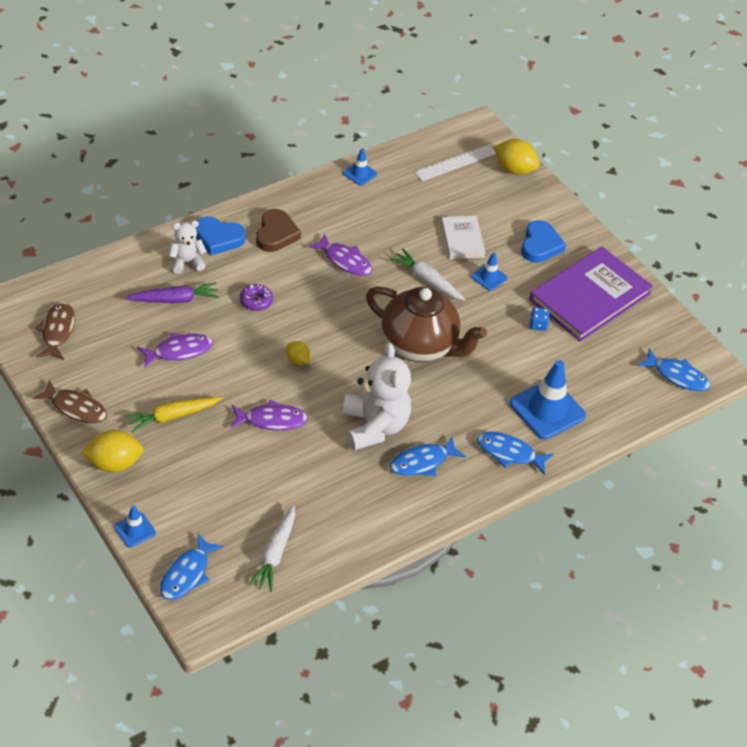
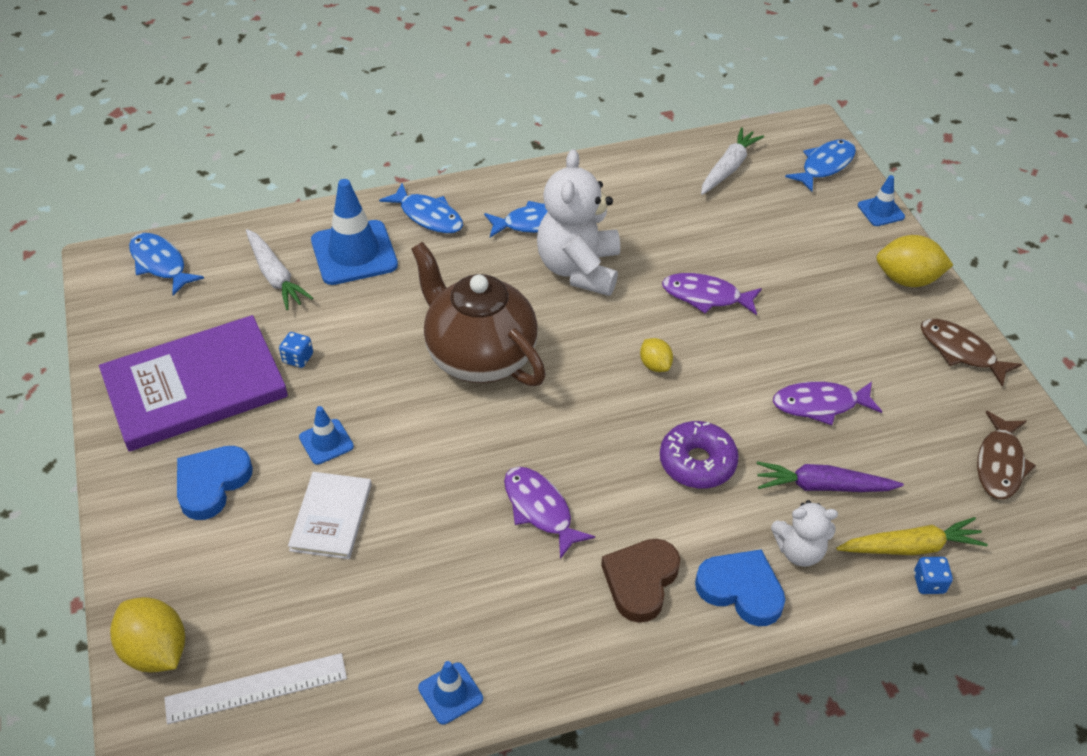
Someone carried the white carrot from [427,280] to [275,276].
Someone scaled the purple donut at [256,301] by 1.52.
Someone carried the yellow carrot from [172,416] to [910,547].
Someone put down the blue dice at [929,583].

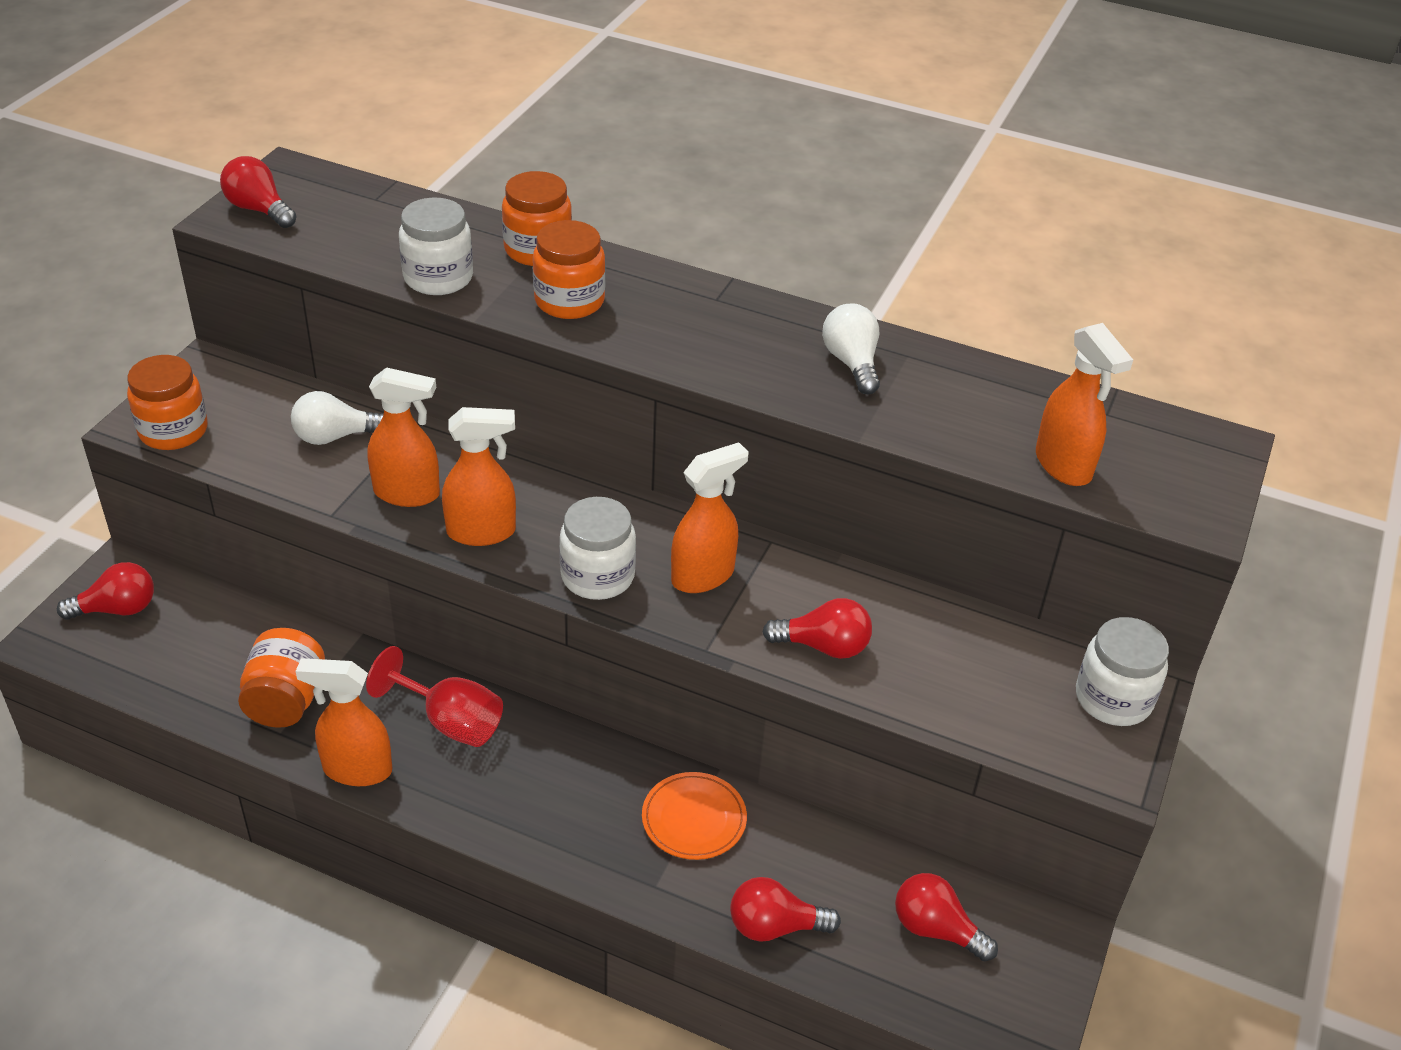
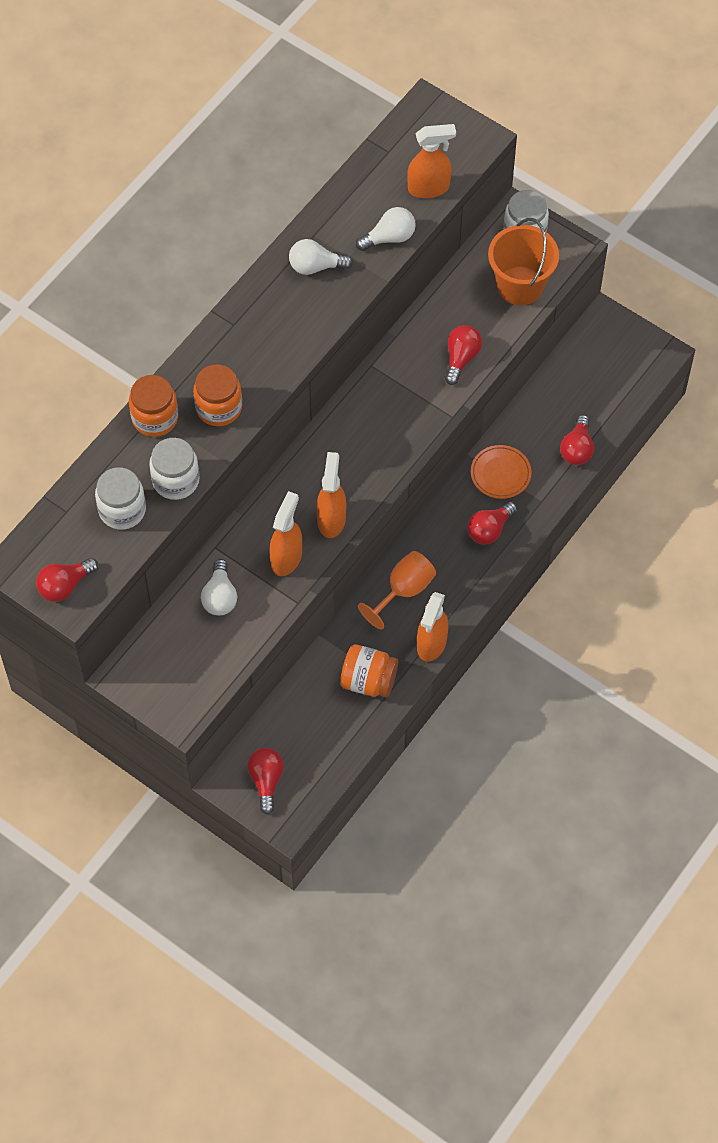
Someone carried the white jar from [597,576] to [122,510].
Someone put down the white light bulb at [389,237].
Someone repainted the red goblet at [449,721], which became the orange goblet at [403,591].
Someone carried the red light bulb from [935,929] to [489,529].
Someone put down the orange bucket at [520,285].
Someone took away the orange jar at [173,431].
Someone took away the orange spray bottle at [703,576].

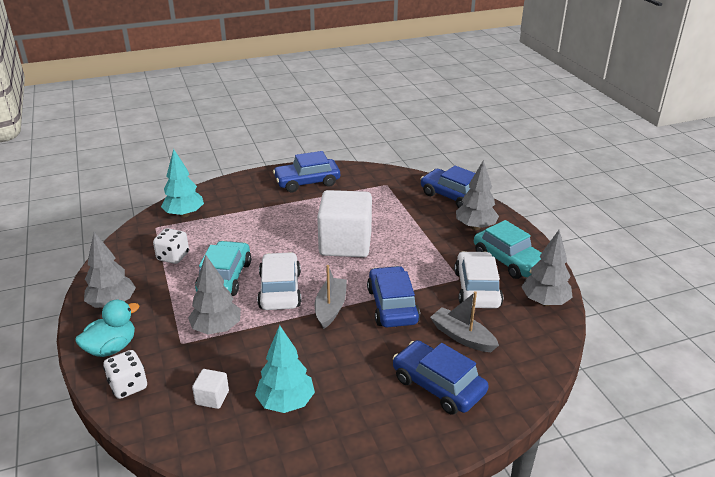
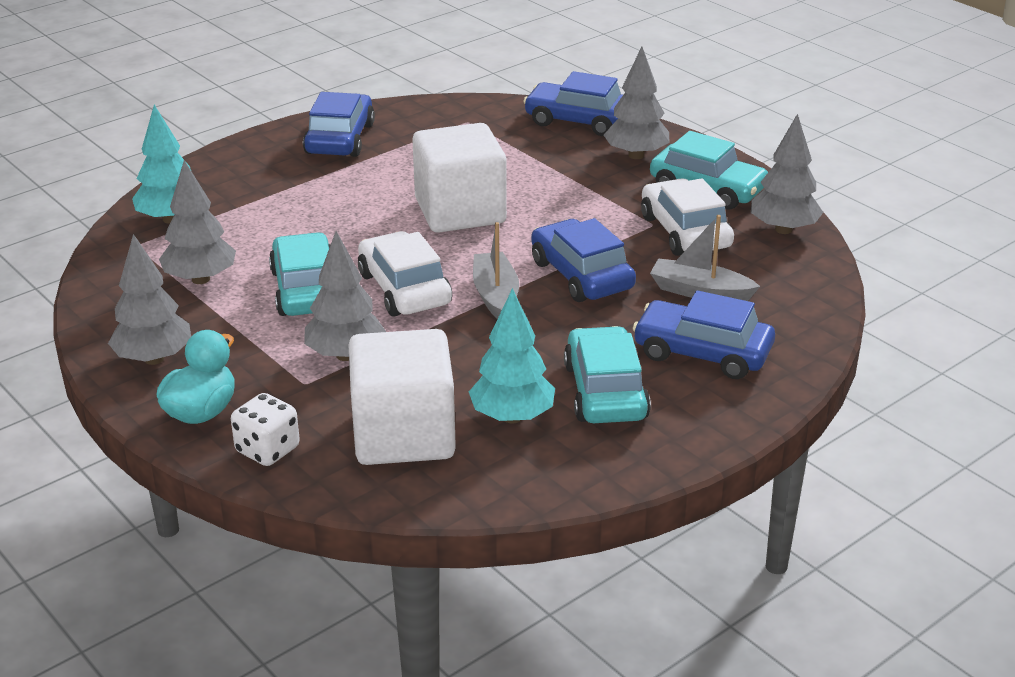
Someone swapped the white dice at [173,257] for the grey tree at [201,279].
Someone rotated the blue car at [307,182] by 135 degrees clockwise.
Someone scaled the white cube at [212,398] by 2.41.
Someone put down the turquoise car at [605,391].

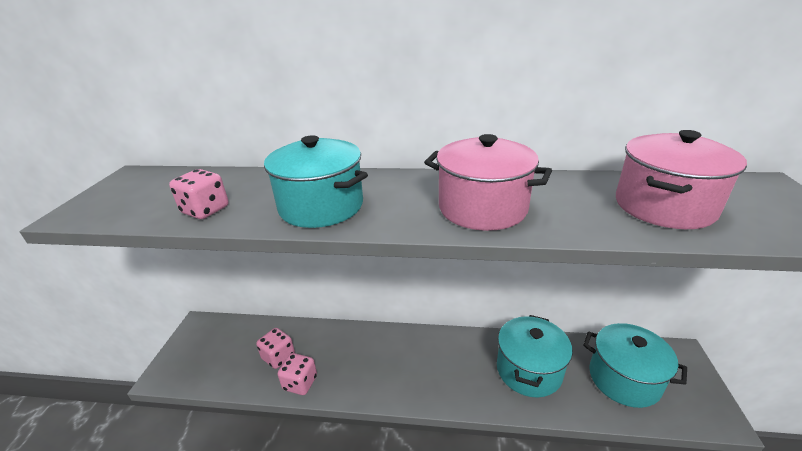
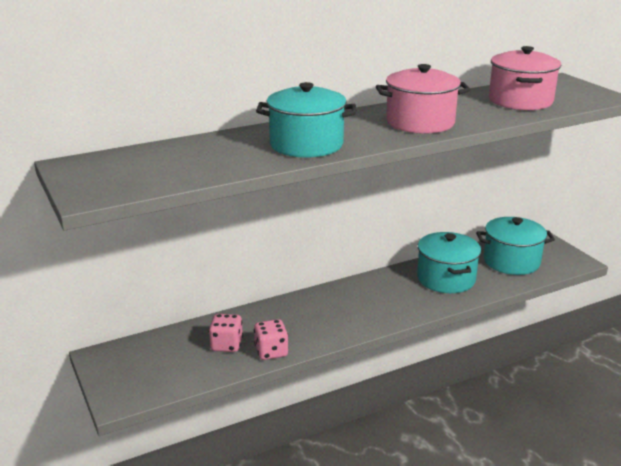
Someone took away the pink dice at [205,210].

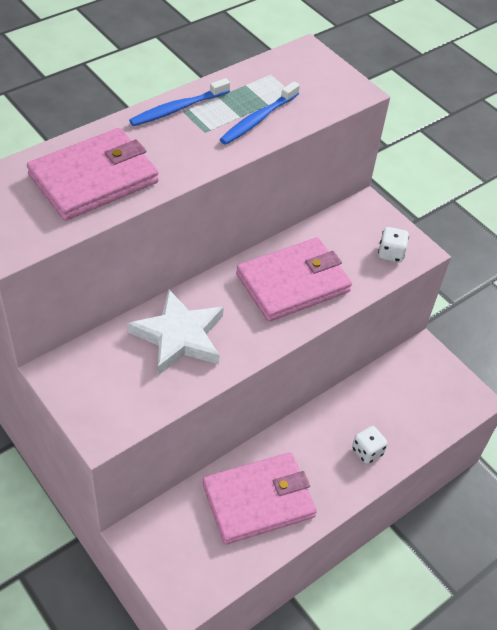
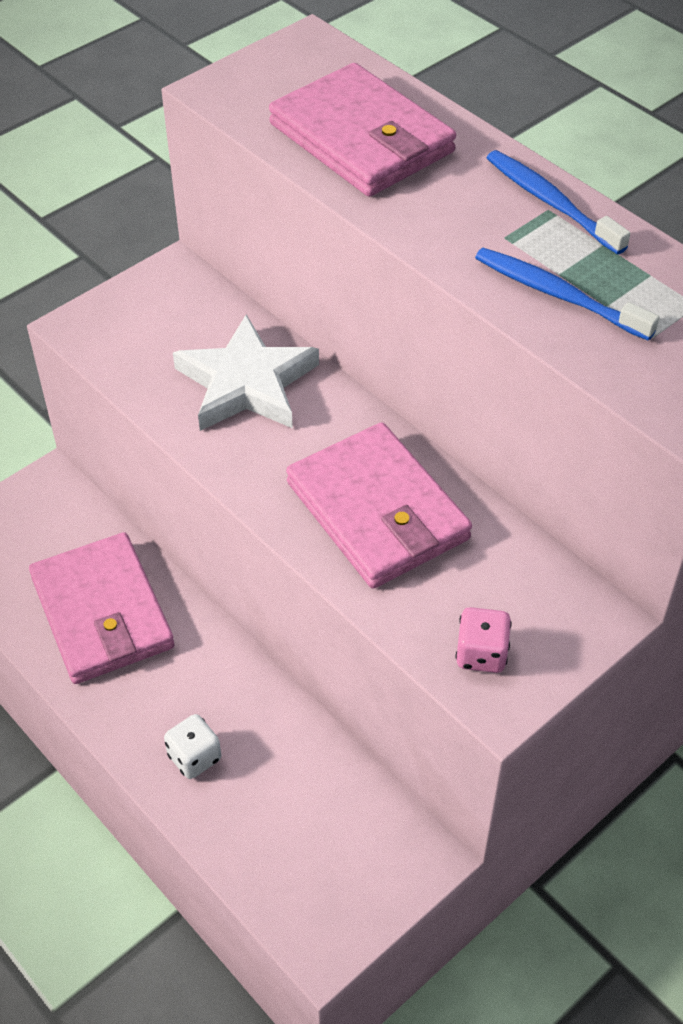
Someone repainted the white dice at [391,253], which became the pink dice at [481,654].

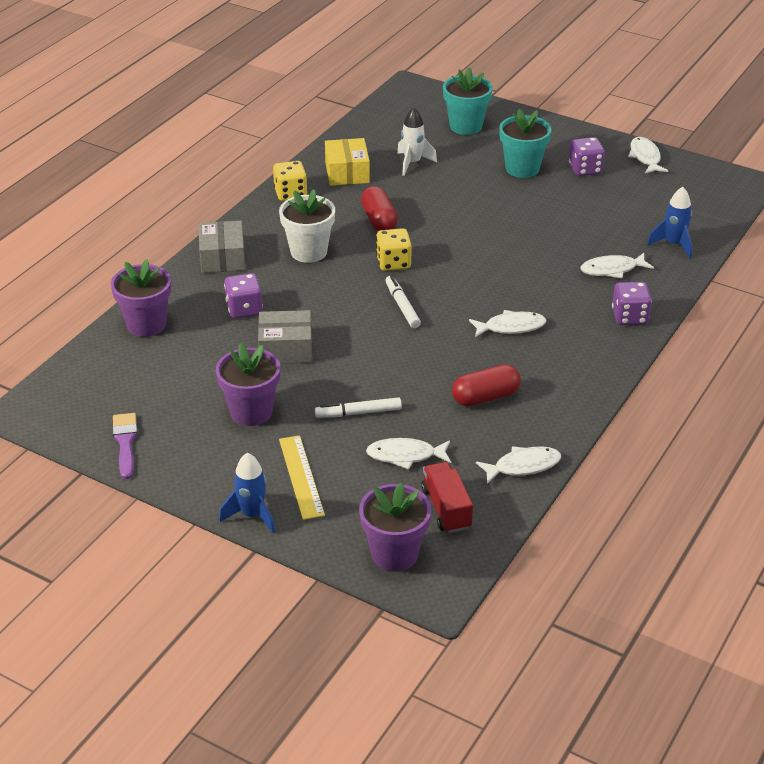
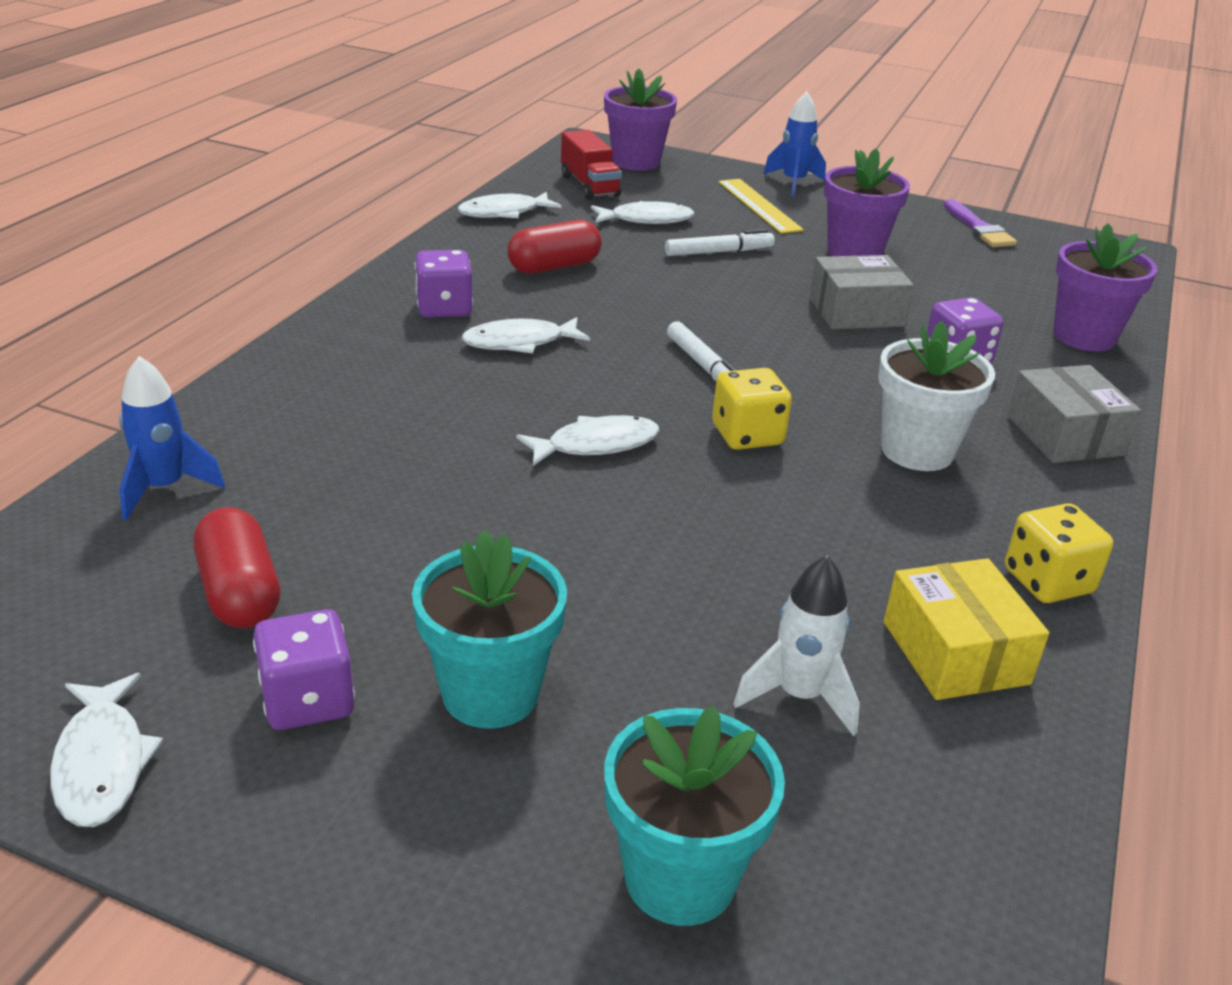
Someone carried the red capsule from [379,220] to [240,592].
Someone carried the purple dice from [629,317] to [444,308].
Someone carried the white fish from [612,269] to [596,445].

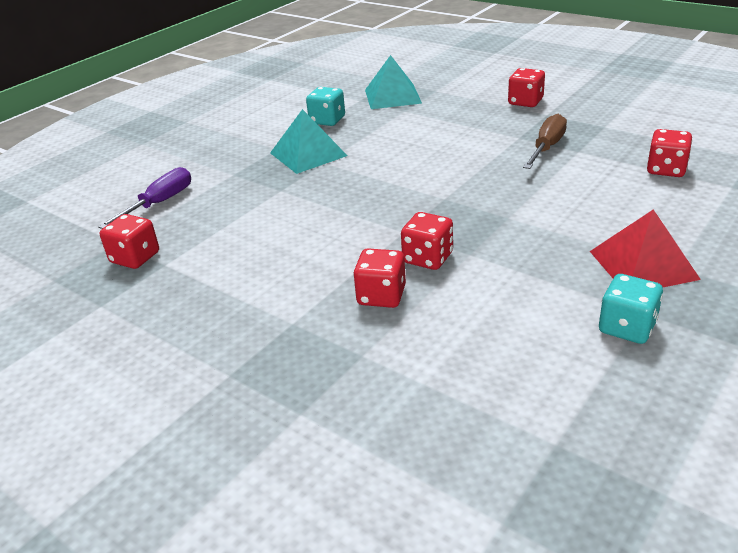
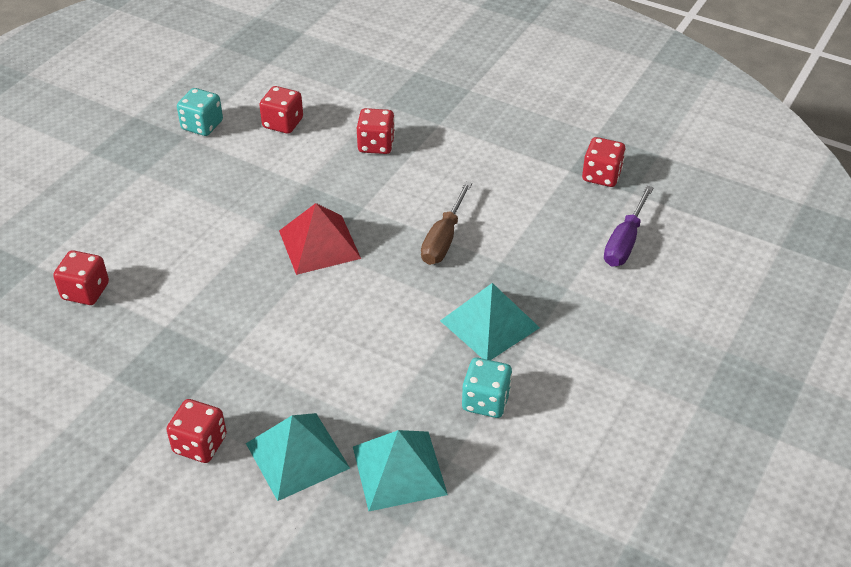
Someone put down the turquoise pyramid at [297,455].
Someone carried the red dice from [427,258] to [283,123].
Someone carried the red pyramid from [643,265] to [319,244].
Someone carried the brown screwdriver from [546,147] to [443,239].

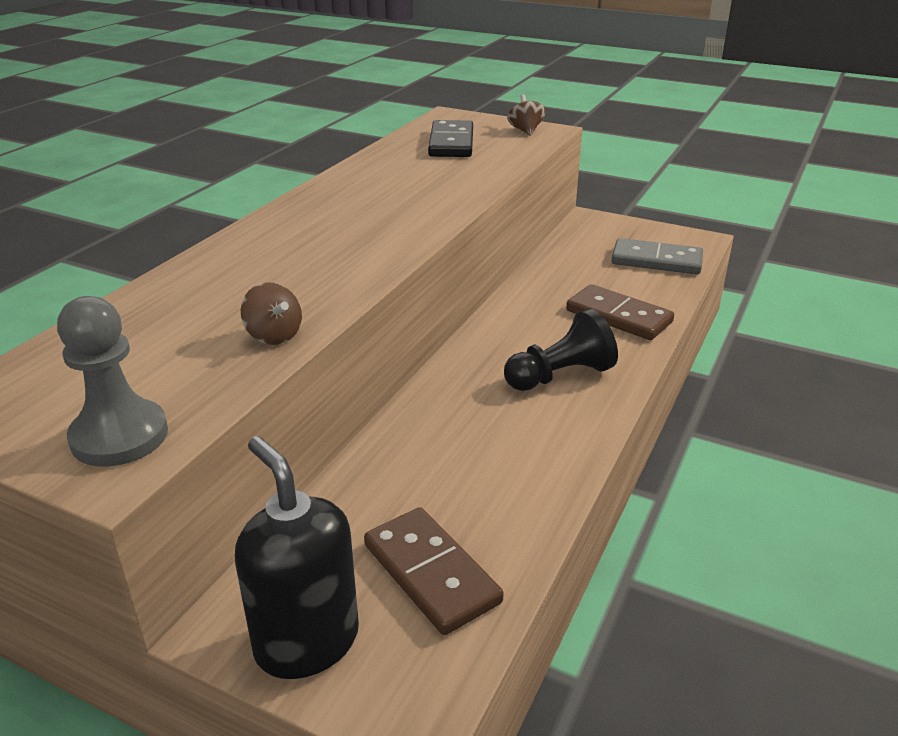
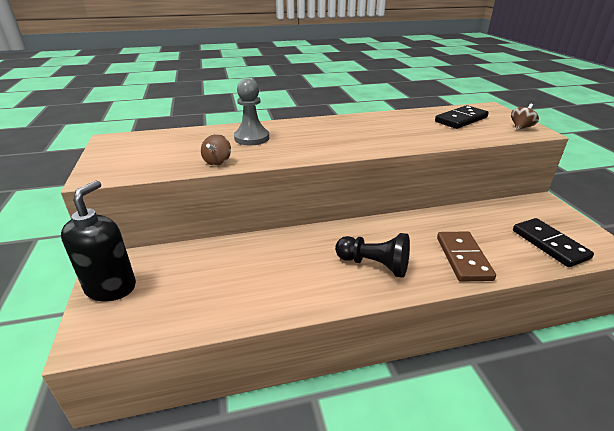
Someone carried the grey pawn from [119,436] to [252,138].
Someone repainted the grey domino at [656,261], which became the black domino at [549,244].
Someone took away the brown domino at [431,573].

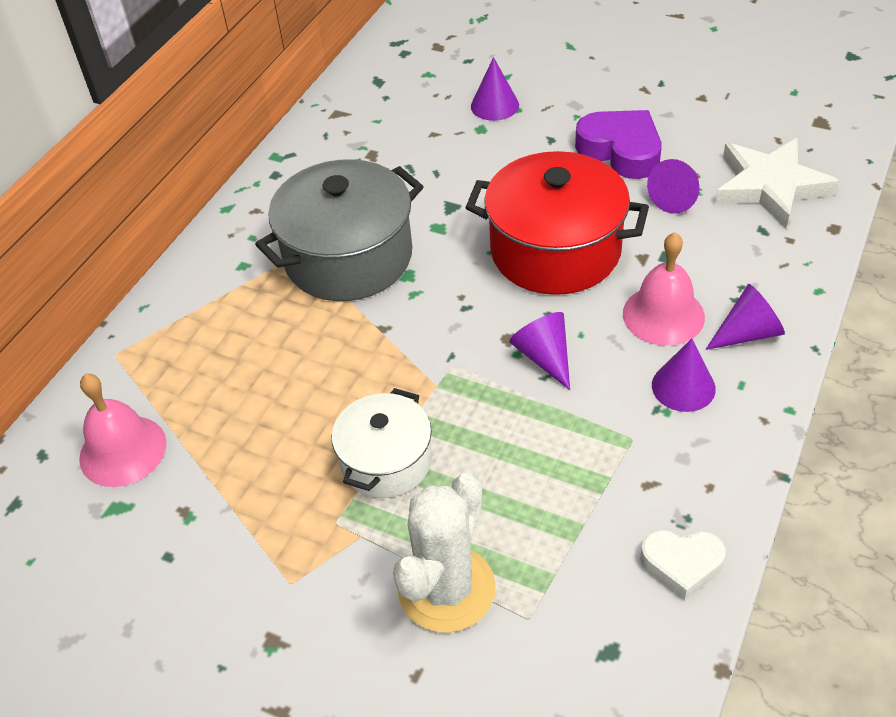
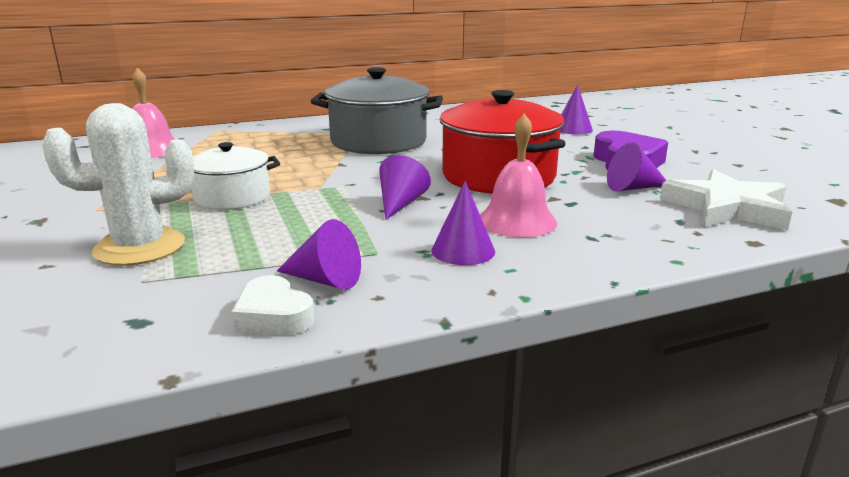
Someone carried the purple cone from [748,333] to [325,280].

